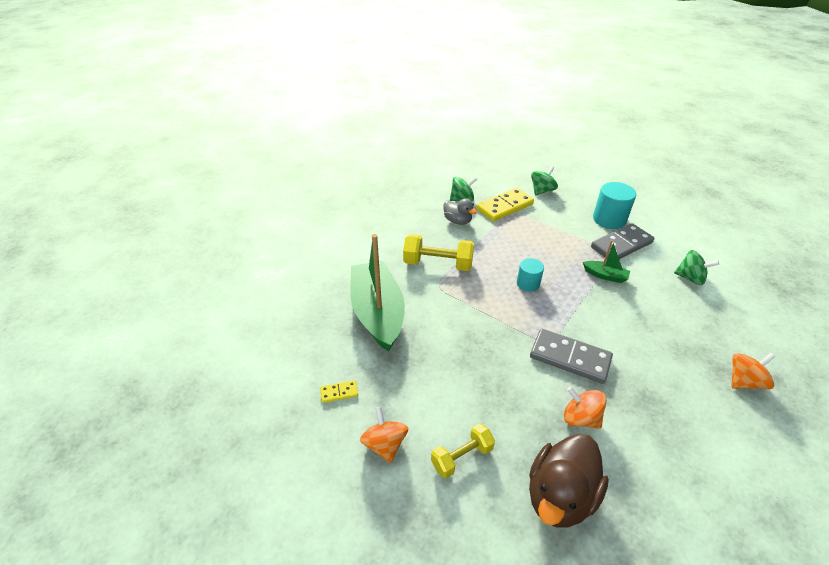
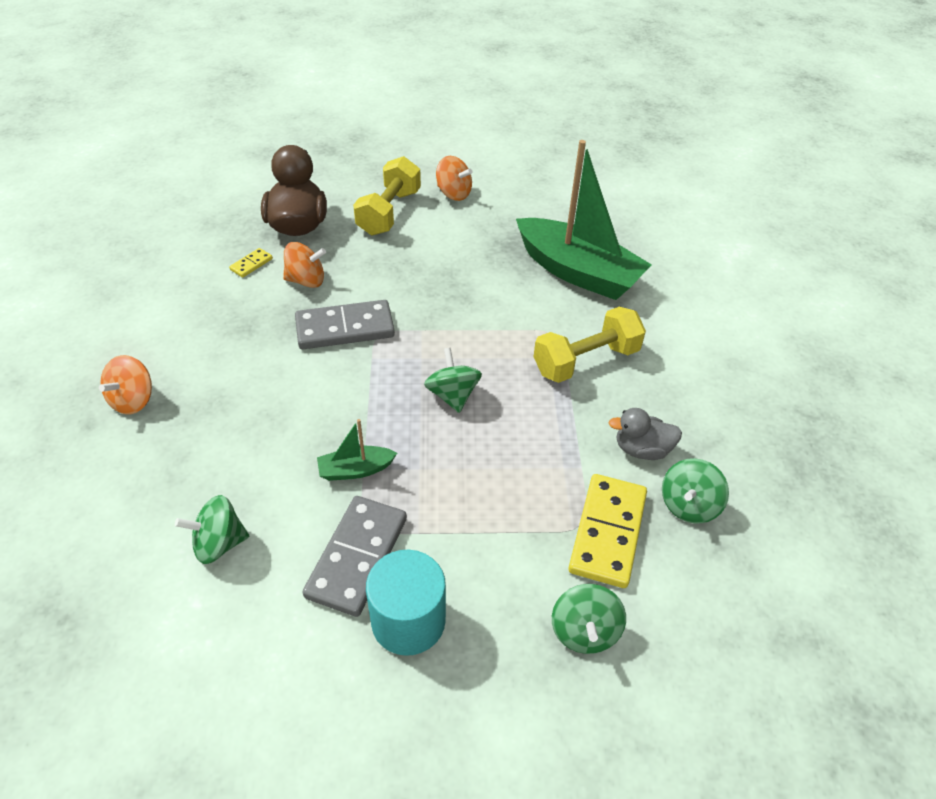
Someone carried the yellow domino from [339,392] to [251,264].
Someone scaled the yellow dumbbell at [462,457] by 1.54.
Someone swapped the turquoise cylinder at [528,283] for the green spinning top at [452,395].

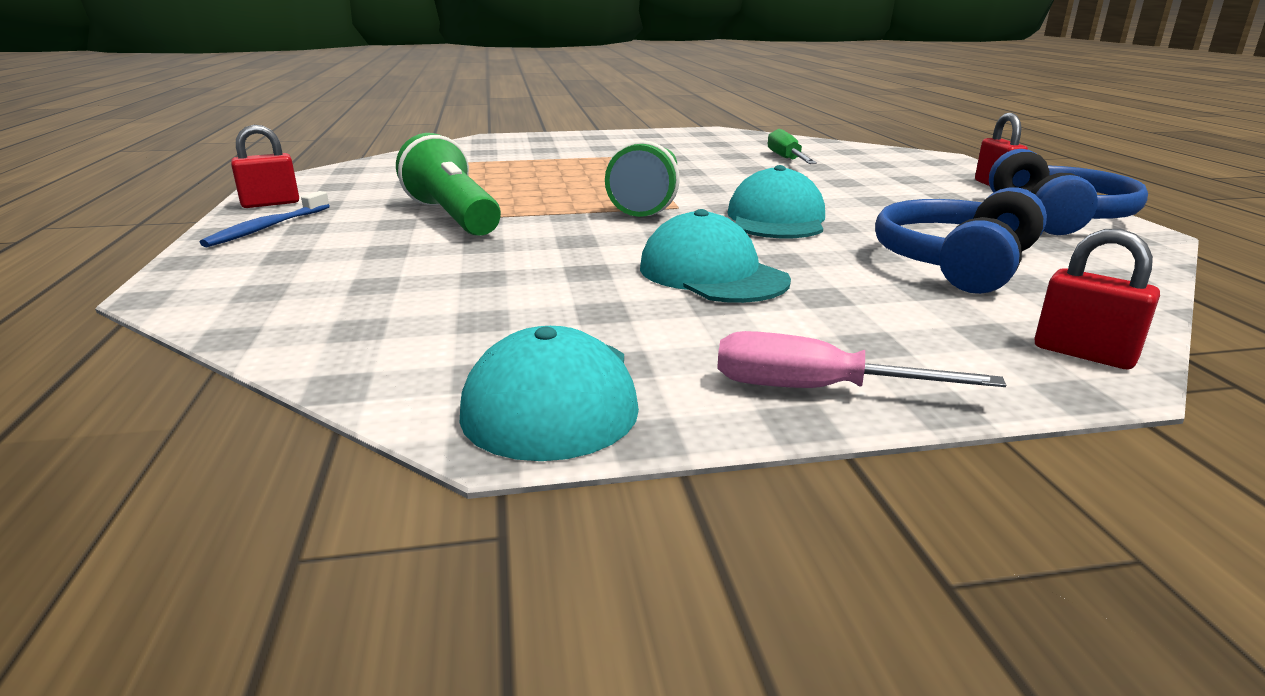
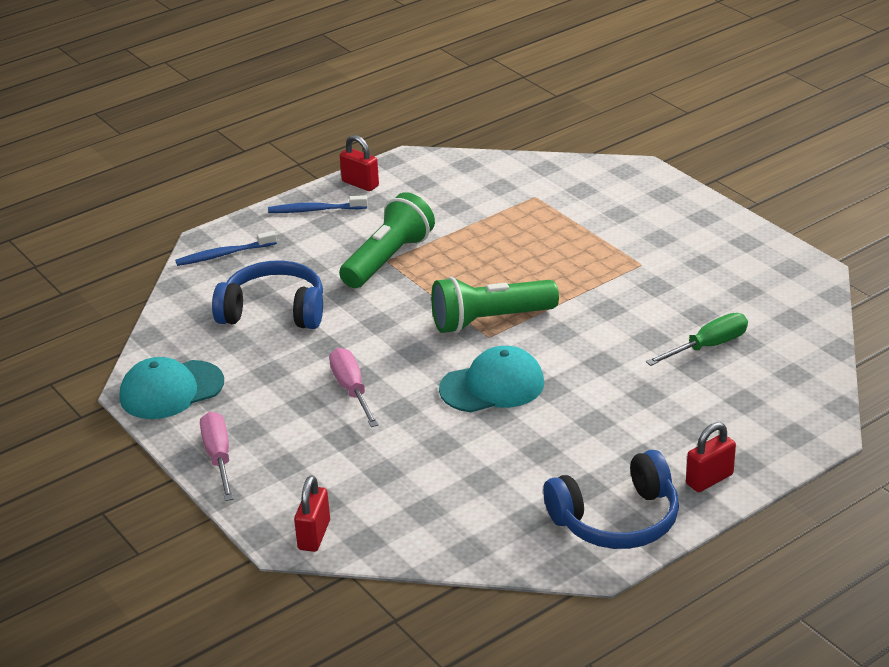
Someone put down the blue toothbrush at [224,254].
Someone carried the blue headphones from [955,263] to [274,311].
Someone swapped the turquoise cap at [712,274] for the pink screwdriver at [351,390].

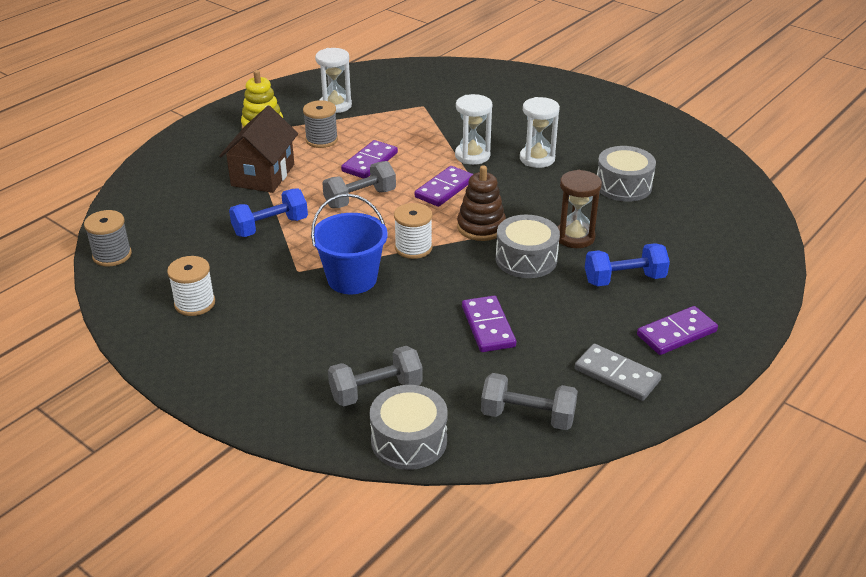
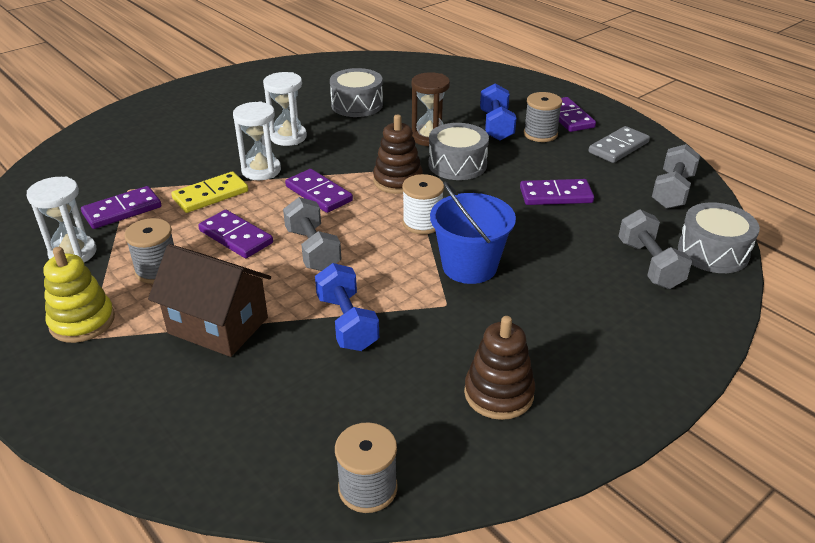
Someone put down the purple domino at [122,210].
Someone put down the yellow domino at [210,195].
Someone swapped the white spool at [195,303] for the brown stacking toy at [498,393].
Someone put down the grey spool at [540,134].

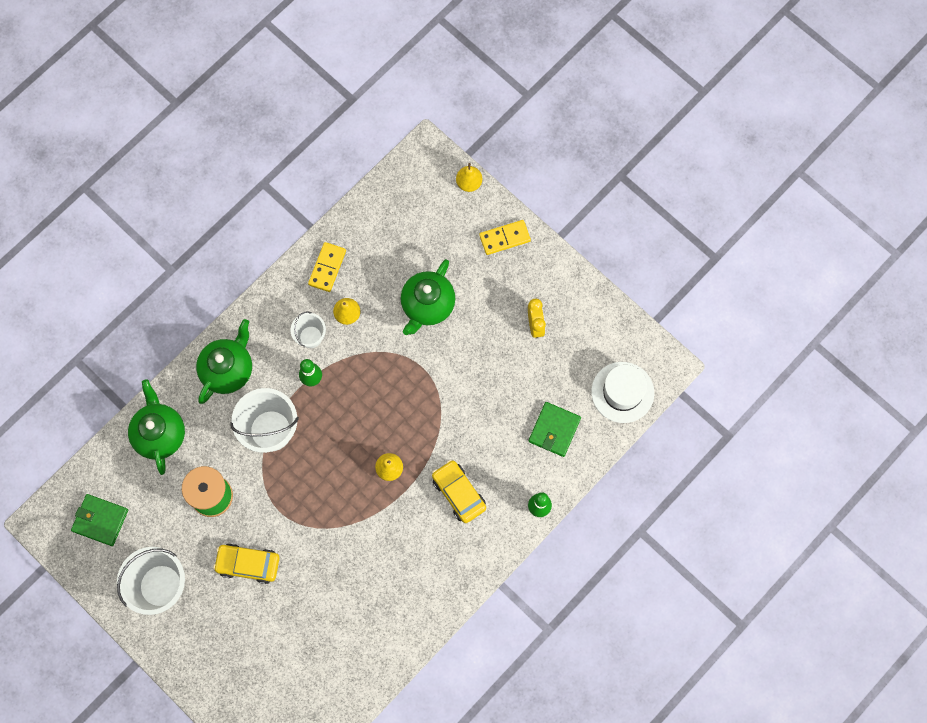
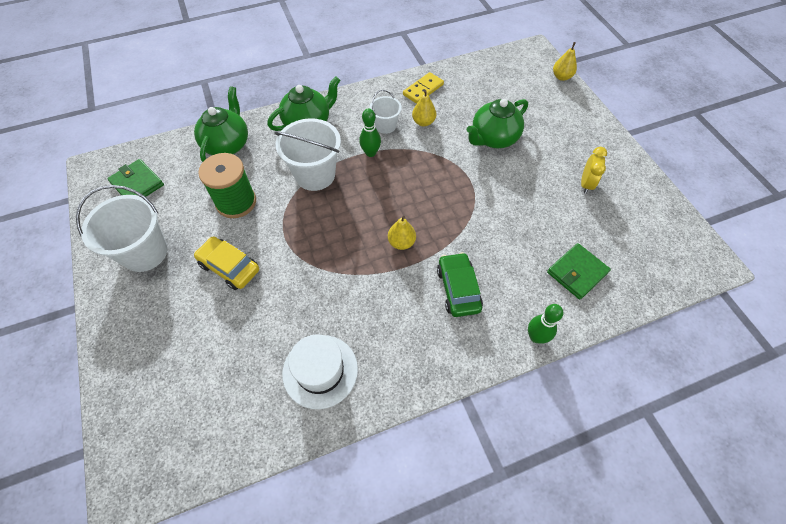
Someone carried the white hat from [622,392] to [320,371].
Someone repainted the yellow car at [459,493], which became the green car at [458,289].
Someone took away the yellow domino at [504,238].

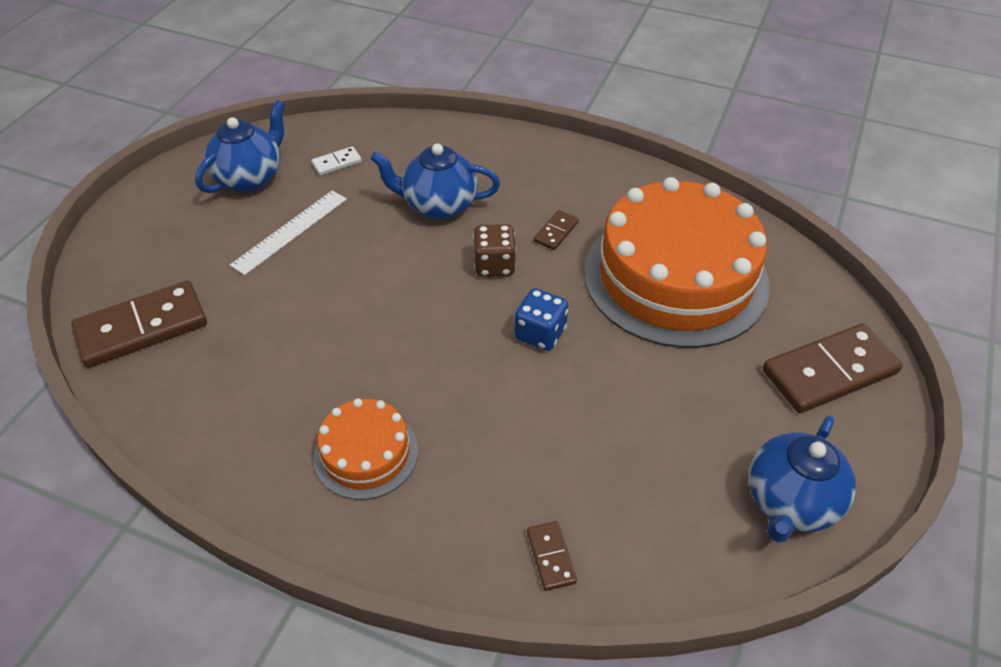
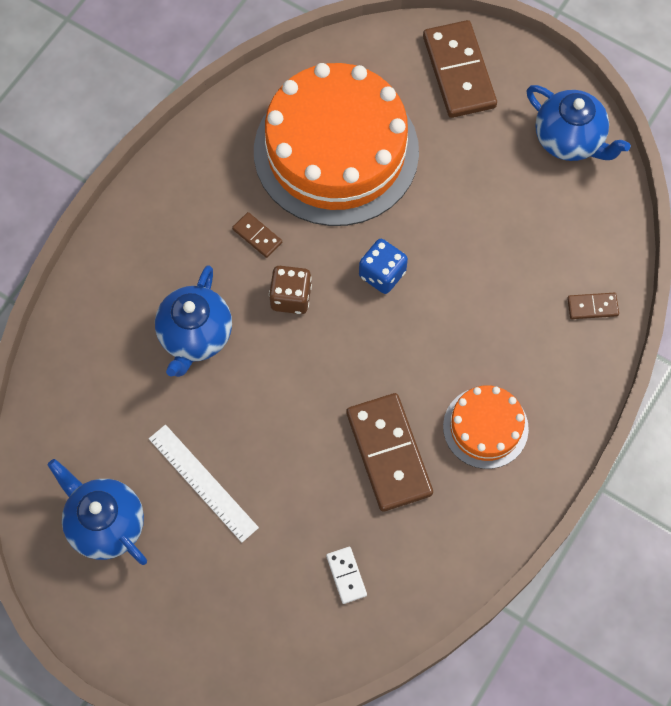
Someone carried the white domino from [337,163] to [346,575].
Someone carried the brown domino from [142,328] to [389,453].

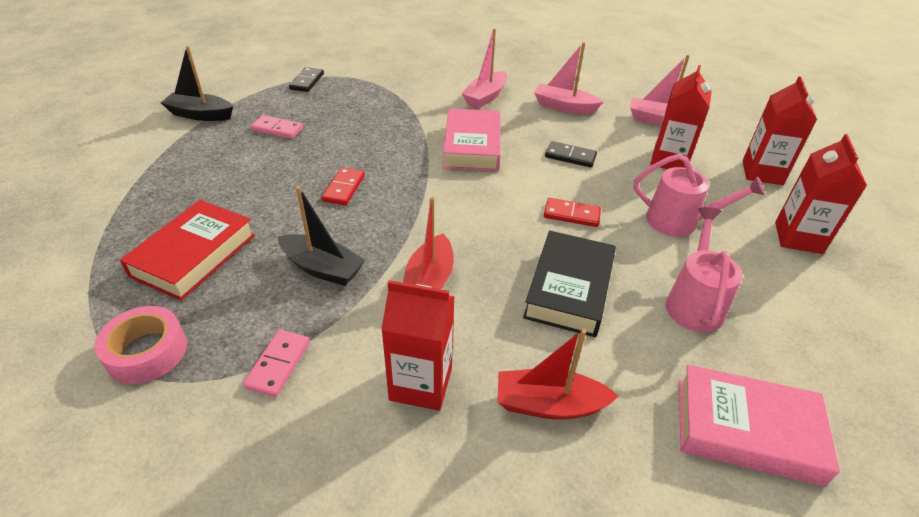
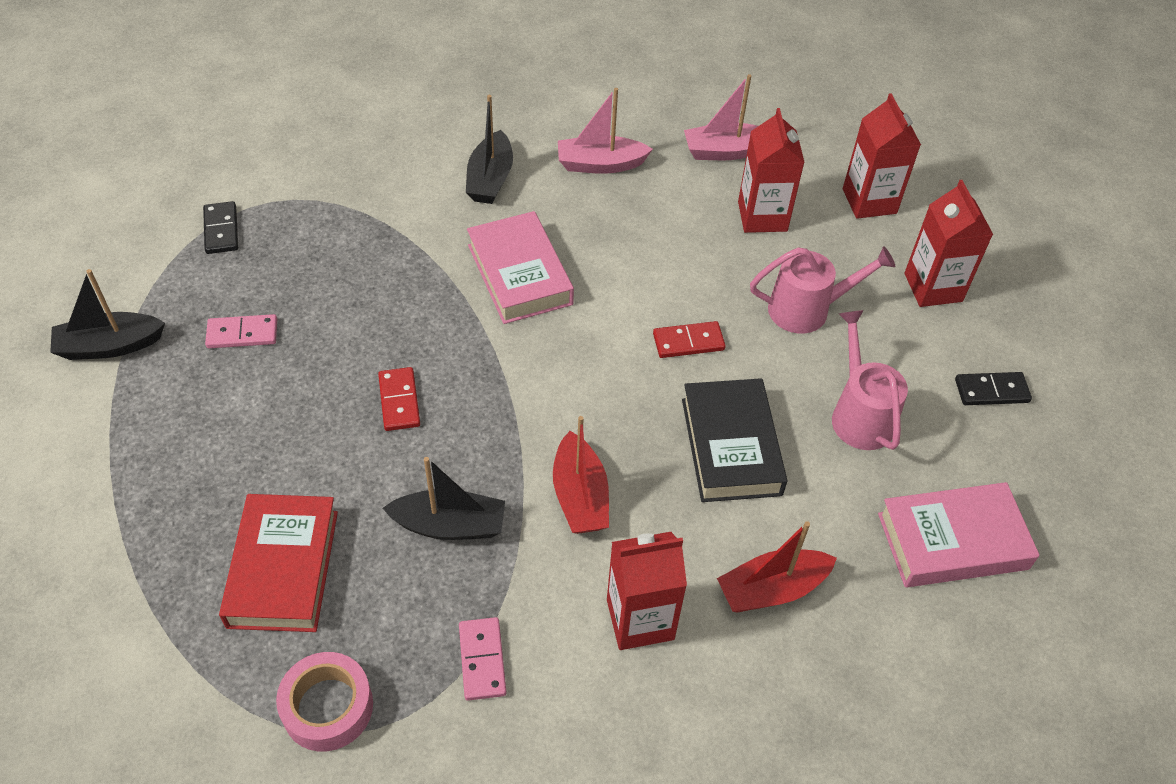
Someone repainted the pink boat at [485,97], which became the black boat at [490,179].
Someone carried the black domino from [570,156] to [991,391].

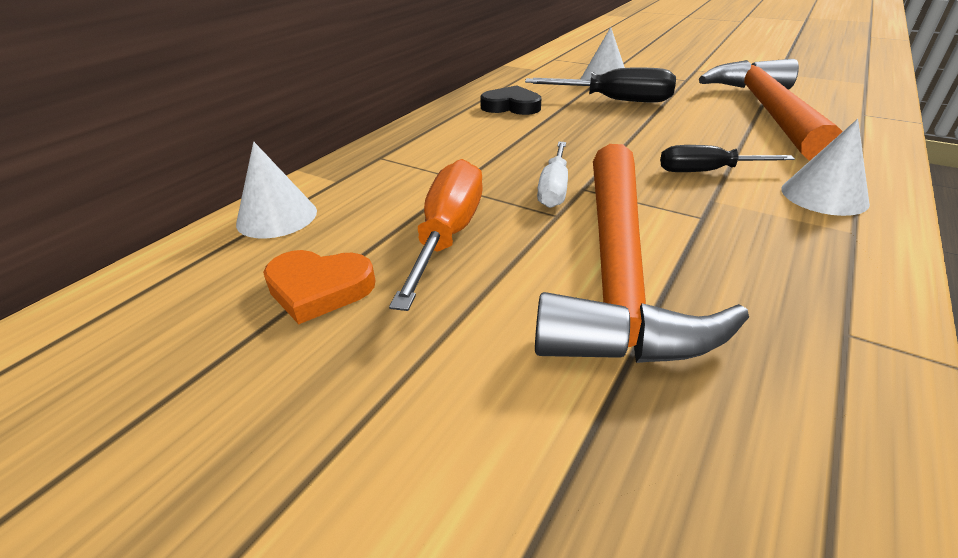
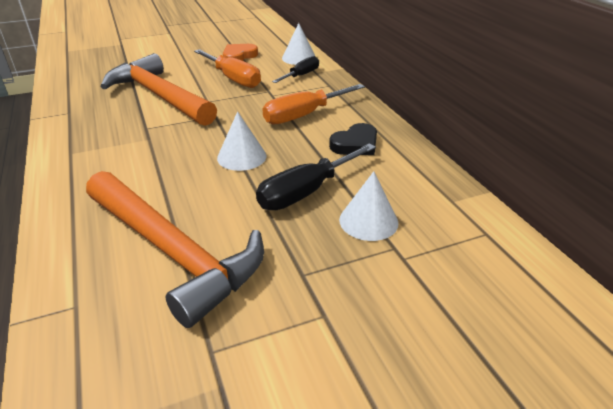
Someone carried the white cone from [824,195] to [241,157].
Someone put down the orange screwdriver at [303,115].
Someone carried the black screwdriver from [706,171] to [301,75].
Someone took away the white screwdriver at [553,189].

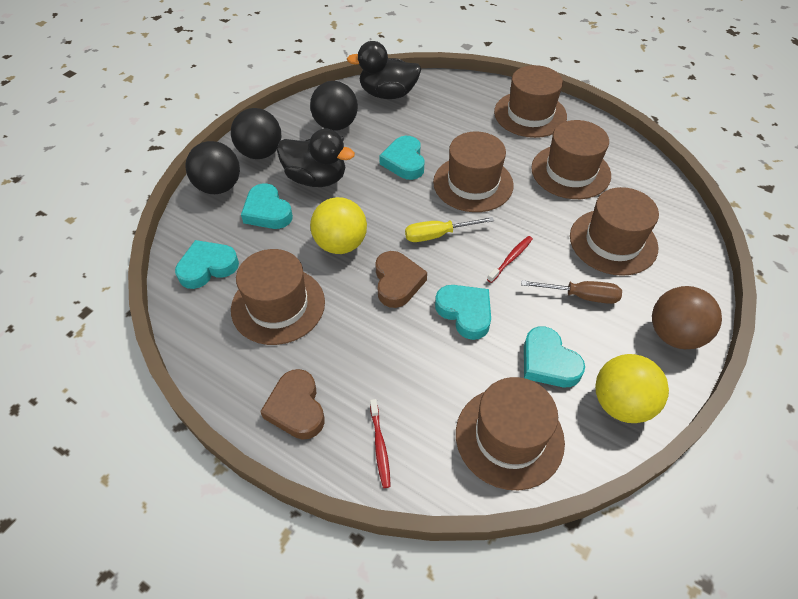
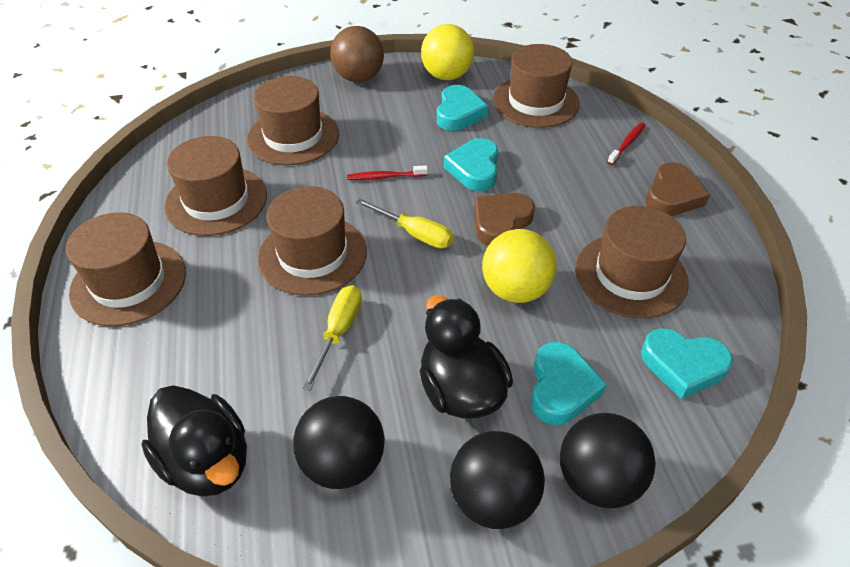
Someone swapped the turquoise heart at [404,162] for the yellow screwdriver at [338,332].
Someone took away the brown screwdriver at [581,296].

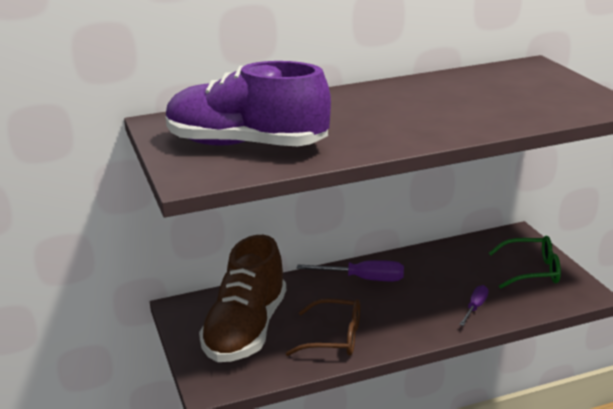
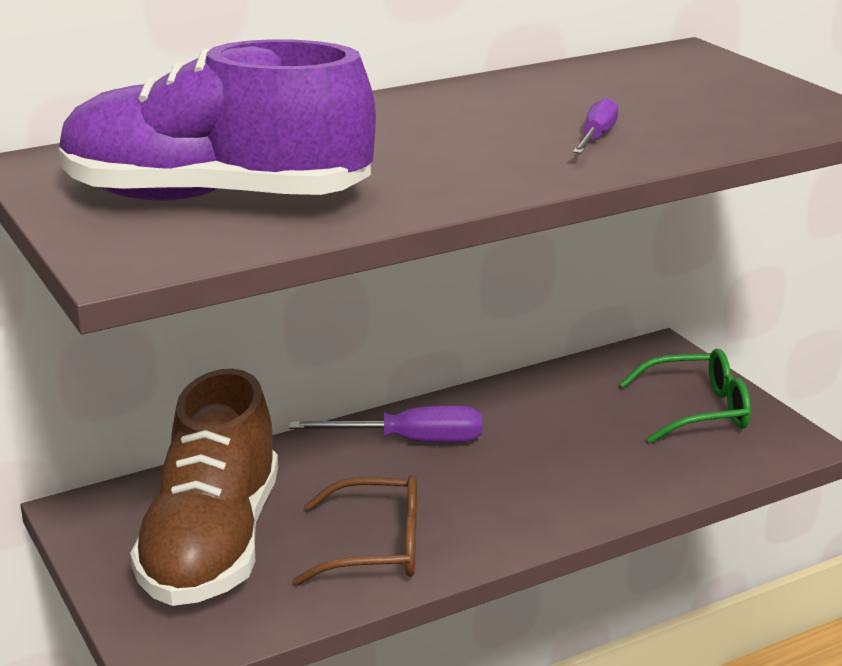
Someone carried the purple screwdriver from [475,307] to [596,137].

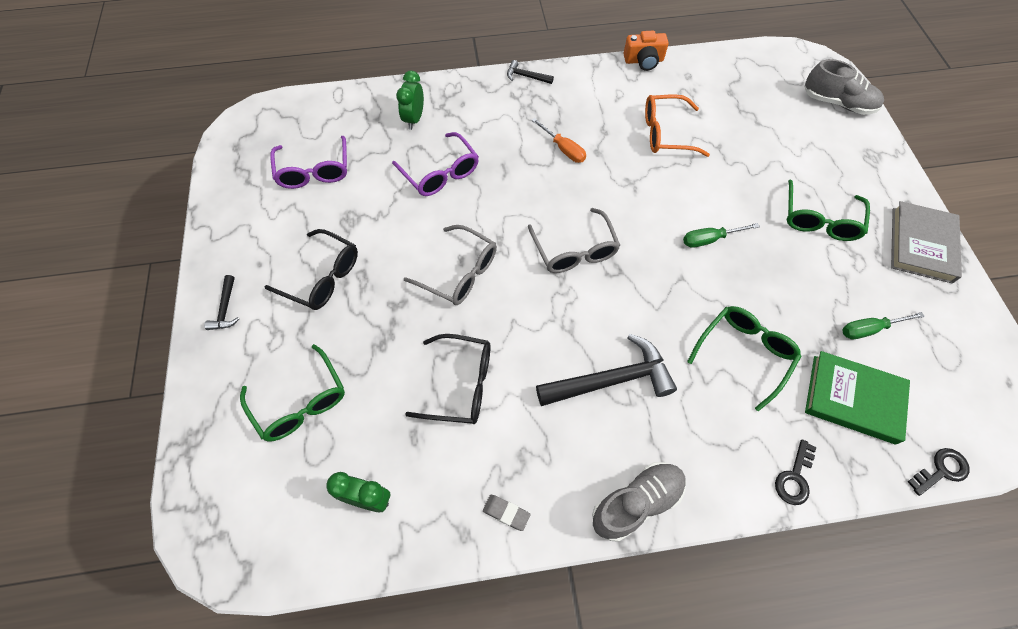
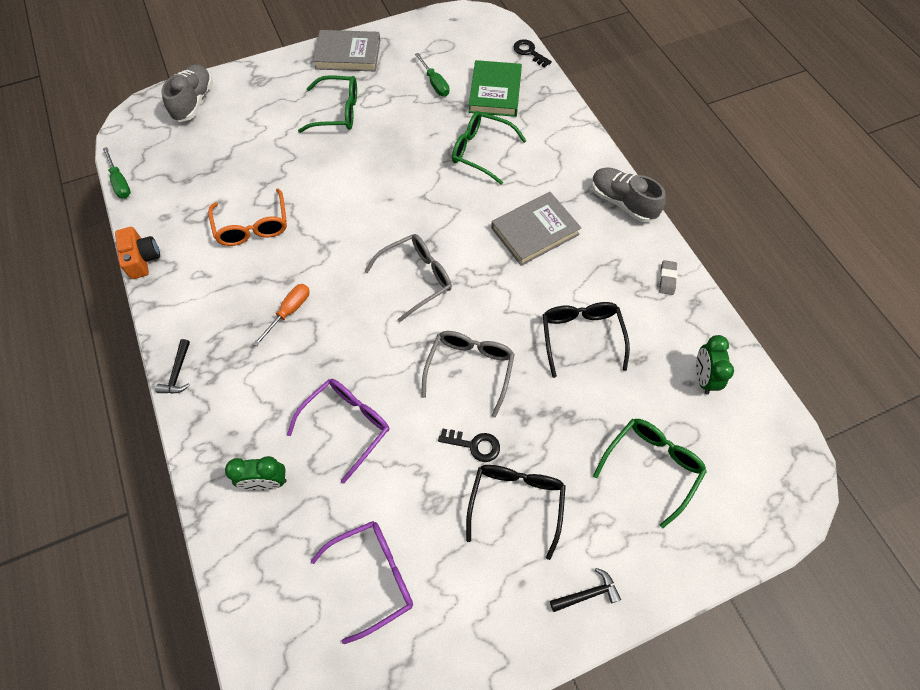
Someone carried the green screwdriver from [709,239] to [120,182].
Someone carried the black key from [794,477] to [474,445].
Someone swapped the black hammer at [611,380] for the grey book at [535,231].

